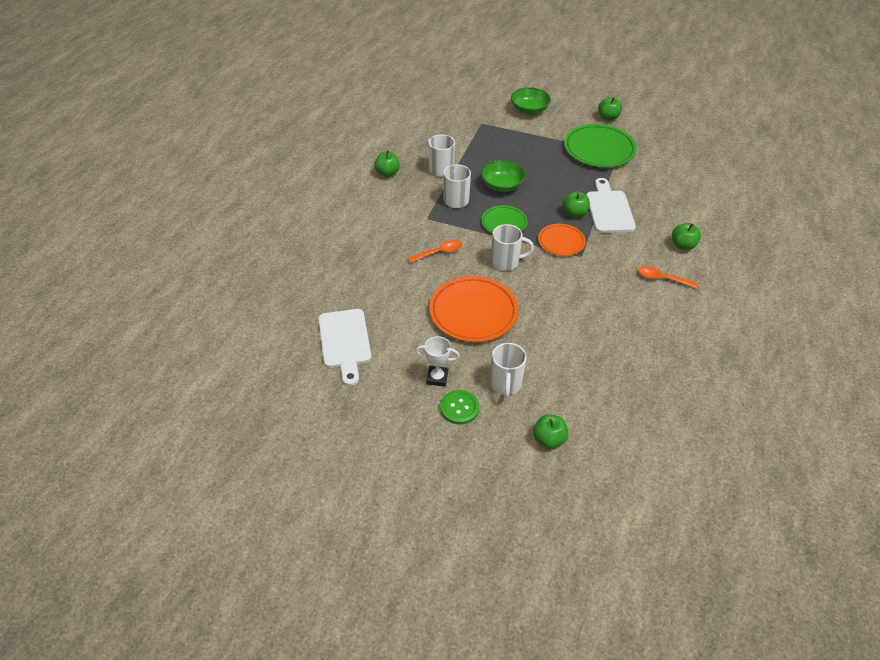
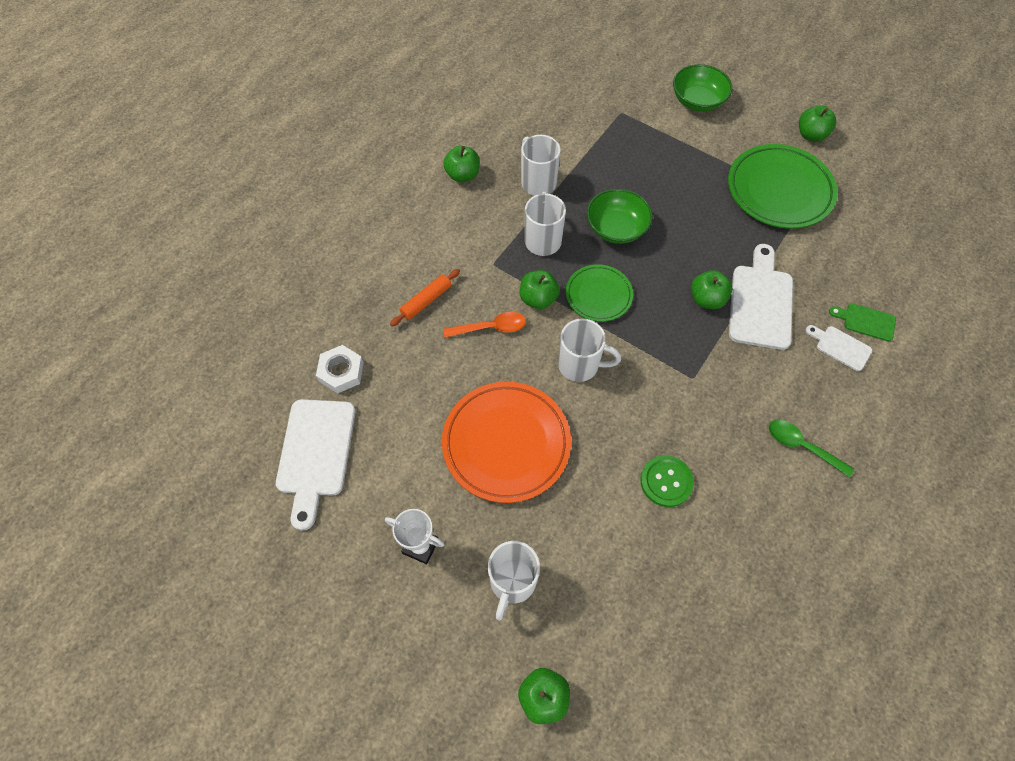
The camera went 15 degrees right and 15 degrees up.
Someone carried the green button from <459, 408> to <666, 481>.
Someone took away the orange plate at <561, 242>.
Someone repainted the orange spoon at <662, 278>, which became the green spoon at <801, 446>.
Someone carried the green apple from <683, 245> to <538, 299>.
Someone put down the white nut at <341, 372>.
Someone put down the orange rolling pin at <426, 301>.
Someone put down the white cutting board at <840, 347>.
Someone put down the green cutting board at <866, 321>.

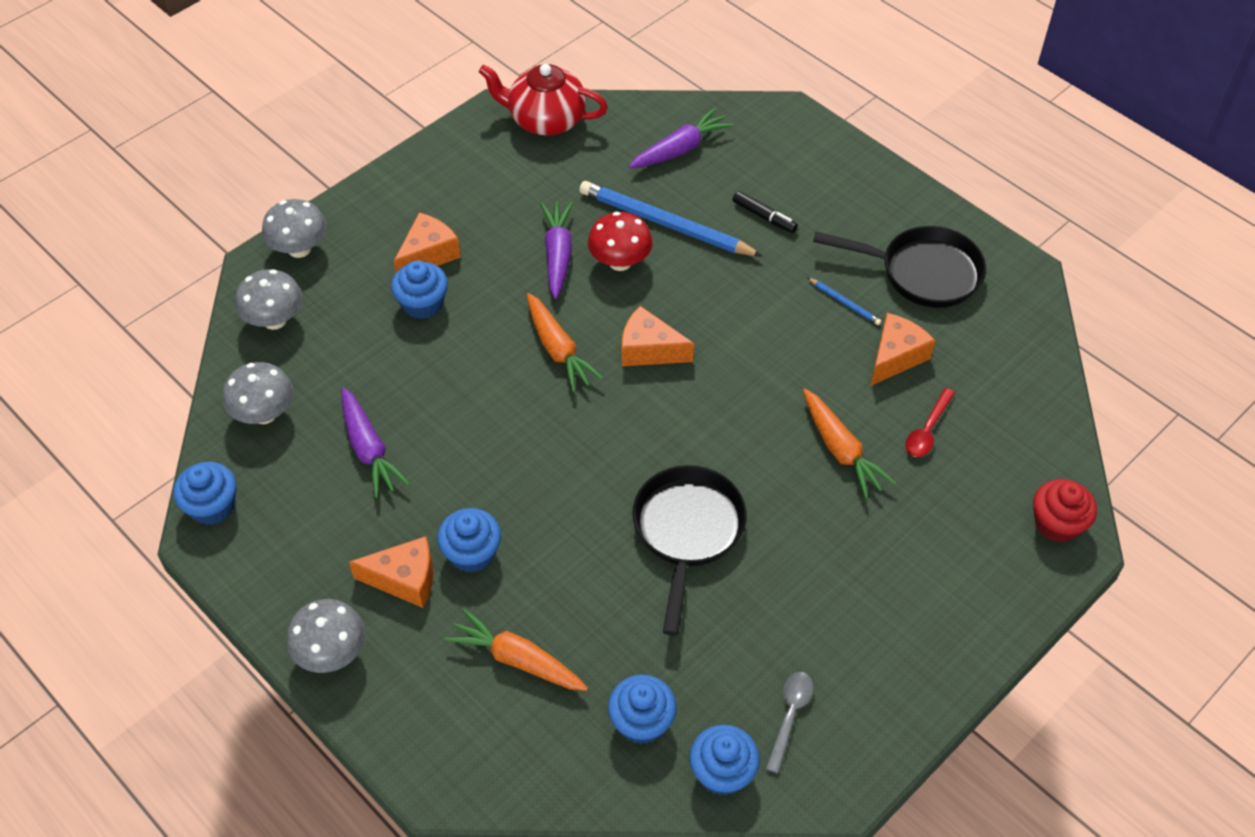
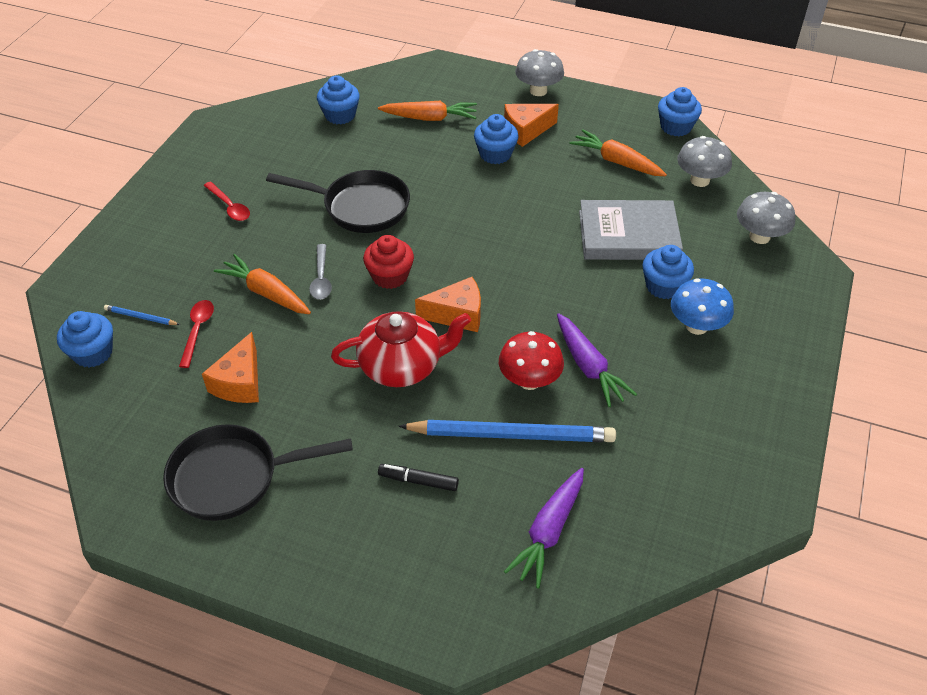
The camera went 155 degrees right and 5 degrees down.
Someone took away the grey mushroom at <299, 249>.
Someone took away the purple carrot at <369, 449>.
Someone swapped the orange cheese at <428, 255> for the blue mushroom at <696, 326>.
Someone carried the red teapot from <545, 120> to <402, 366>.
Someone carried the orange carrot from <558, 350> to <616, 162>.
Someone rotated the black pan at <687, 532> by 60 degrees counterclockwise.
Someone carried the blue cupcake from <722, 772> to <93, 353>.
Someone carried the grey spoon from <790, 716> to <321, 278>.
Someone carried the blue pencil from <844, 303> to <141, 317>.
Someone carried the red cupcake from <1057, 524> to <390, 276>.
Someone put down the red spoon at <229, 207>.
Someone put down the grey book at <628, 235>.

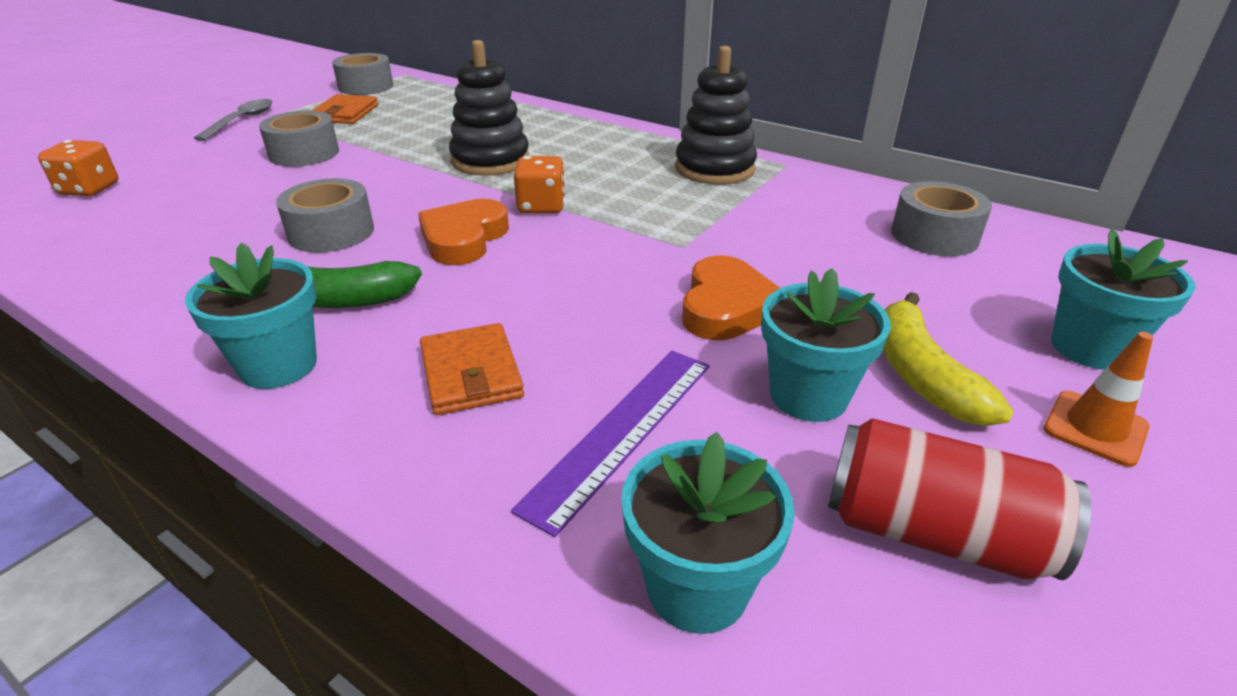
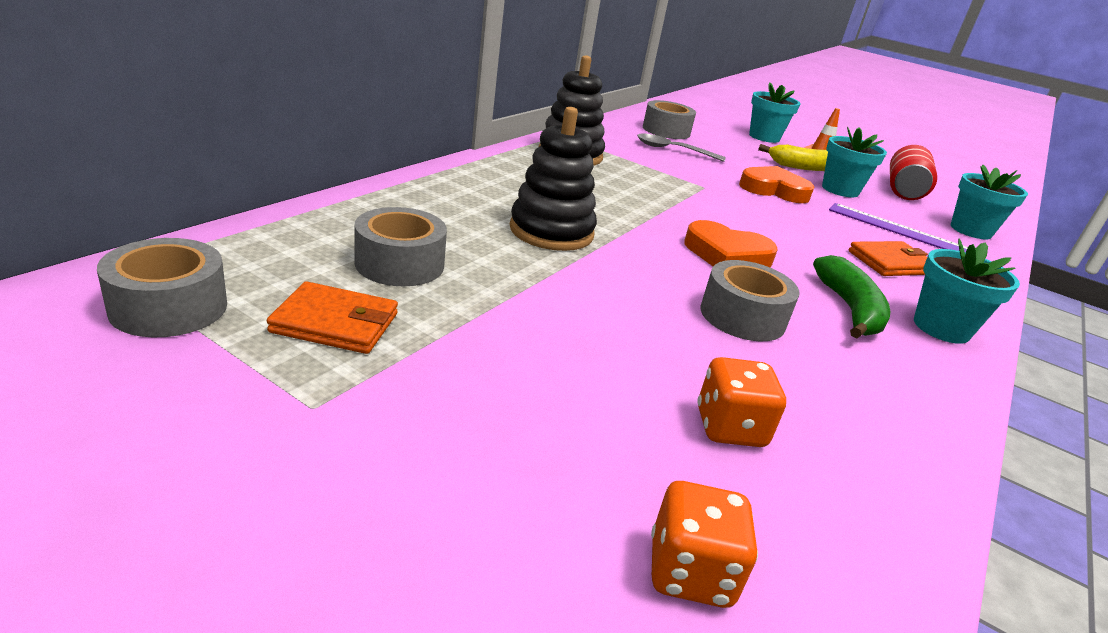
The camera went 95 degrees left and 5 degrees down.
Someone carried the grey spoon from <242, 121> to <673, 150>.
Someone carried the grey tape from <304, 153> to <400, 264>.
Someone carried the orange dice from <541, 207> to <730, 428>.

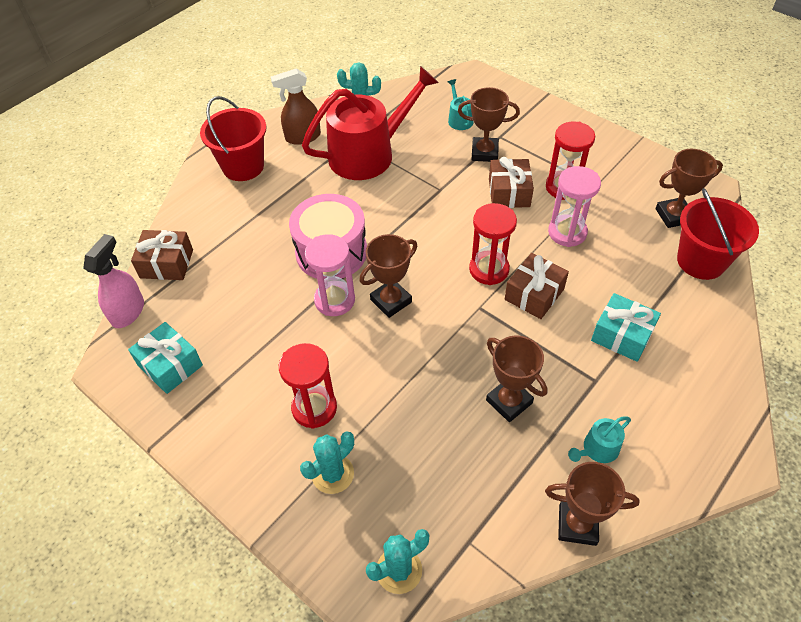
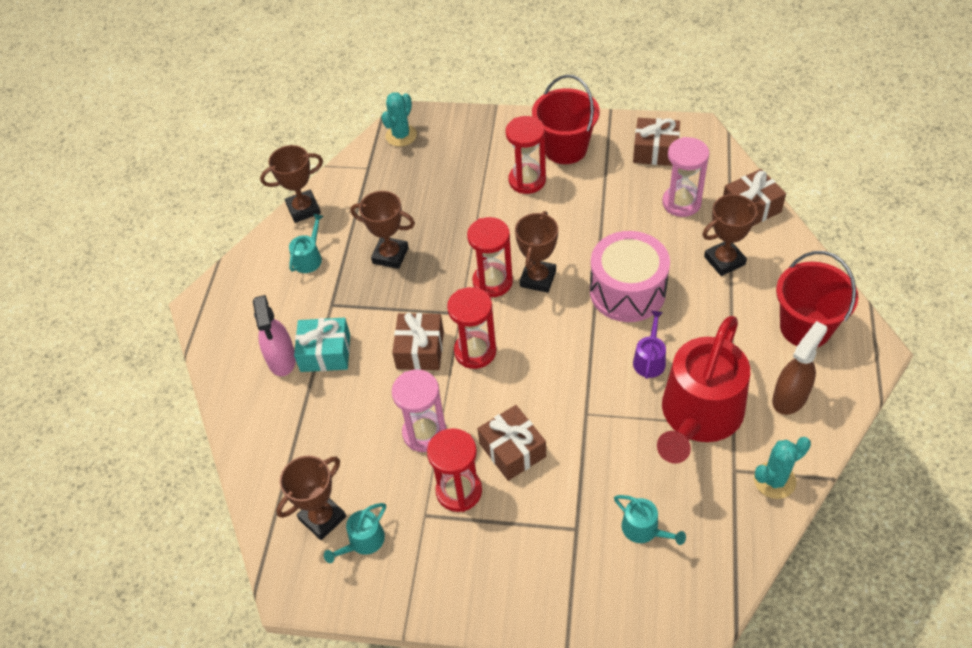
The camera went 150 degrees right and 0 degrees up.
Someone carried the pink spray bottle from <128, 312> to <281, 359>.
Someone repainted the turquoise gift at <170, 365>, which became the brown gift at <655, 151>.
Someone took away the turquoise cactus at <333, 474>.
Someone carried the pink hourglass from <334, 300> to <681, 203>.
Someone carried the brown trophy from <484, 152> to <724, 261>.
Someone carried the red bucket from <701, 261> to <565, 148>.
Someone put down the turquoise watering can at <363, 541>.
Someone put down the red hourglass at <492, 282>.
Someone put down the purple watering can at <649, 360>.

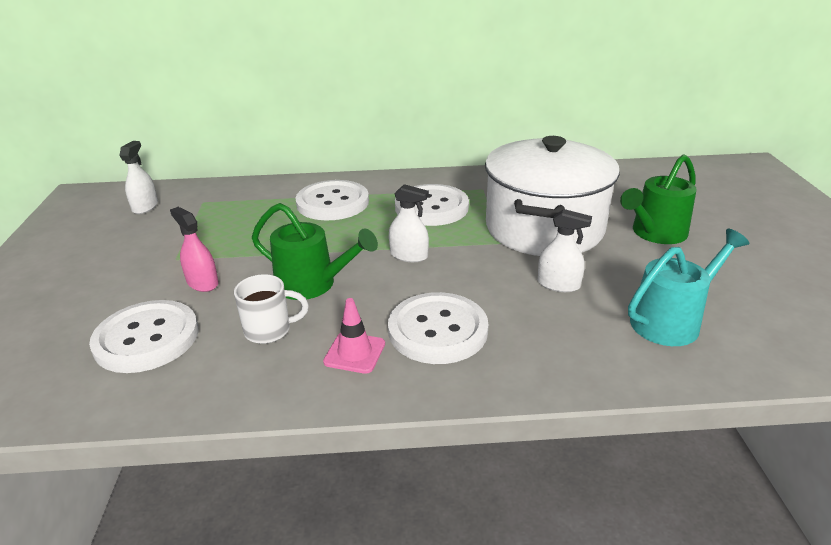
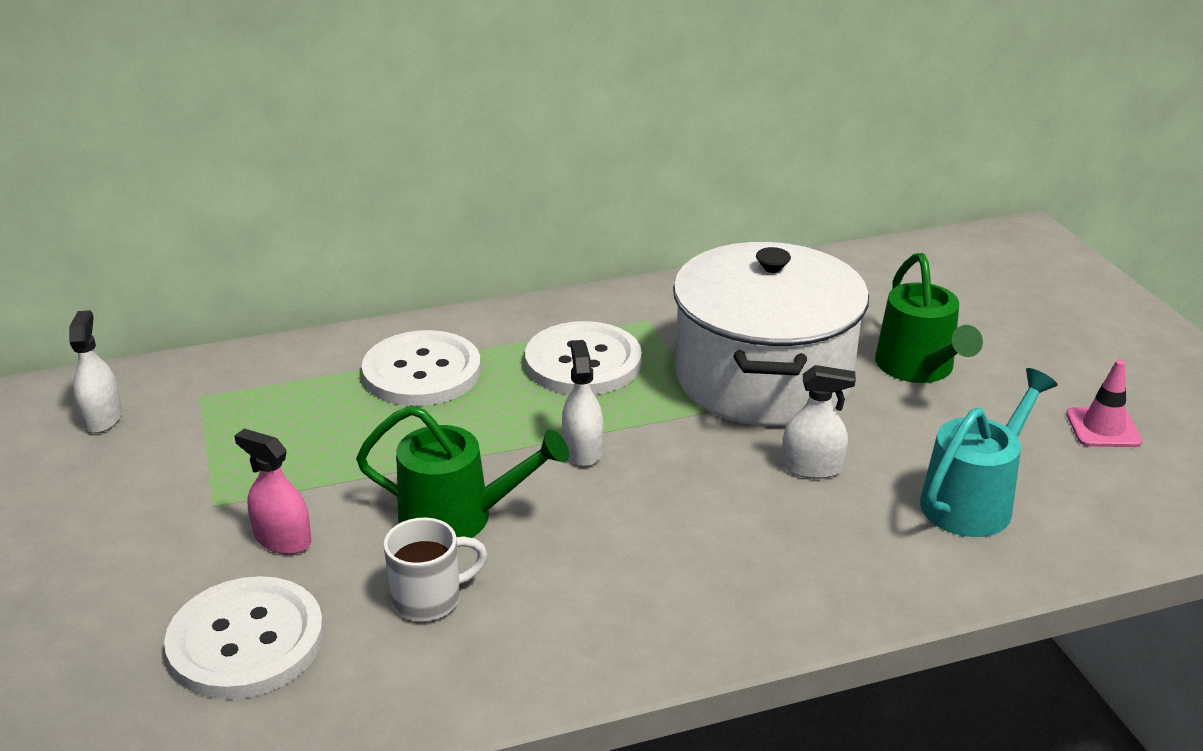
The camera went 15 degrees left and 0 degrees up.
Someone carried the pink traffic cone from <354, 353> to <1103, 428>.
Someone took away the white button at <438, 330>.
Someone rotated the white spray bottle at <409, 255> by 105 degrees counterclockwise.
Someone rotated the green watering can at <655, 233> by 45 degrees counterclockwise.

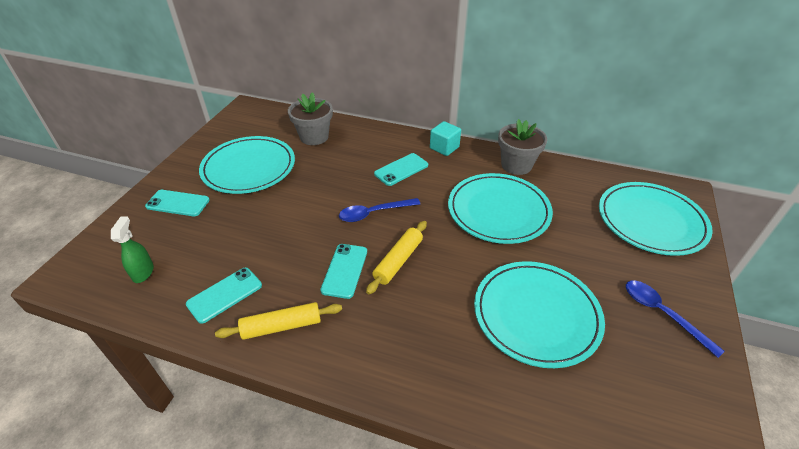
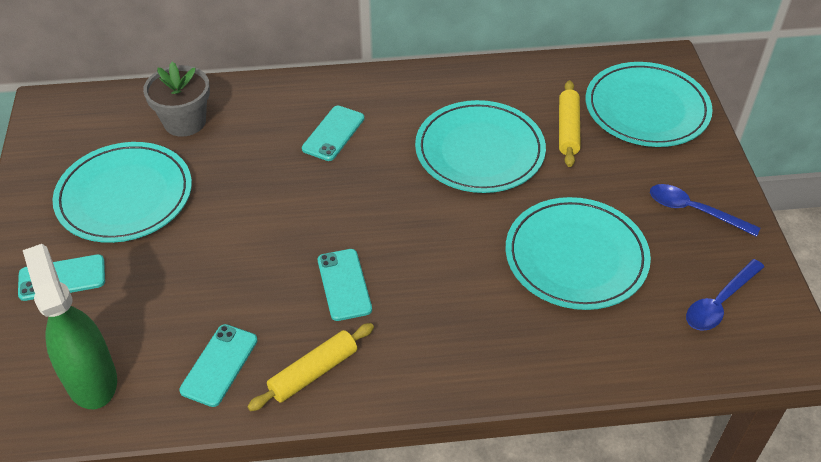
The camera went 25 degrees left and 5 degrees up.
Someone scaled the green spray bottle at <143, 272> by 1.92.
Someone carried the blue spoon from <374, 213> to <719, 302>.
Someone carried the yellow rolling pin from <398, 261> to <568, 129>.
Someone took away the turquoise cube at <444, 148>.
Someone took away the grey flower pot at <516, 165>.

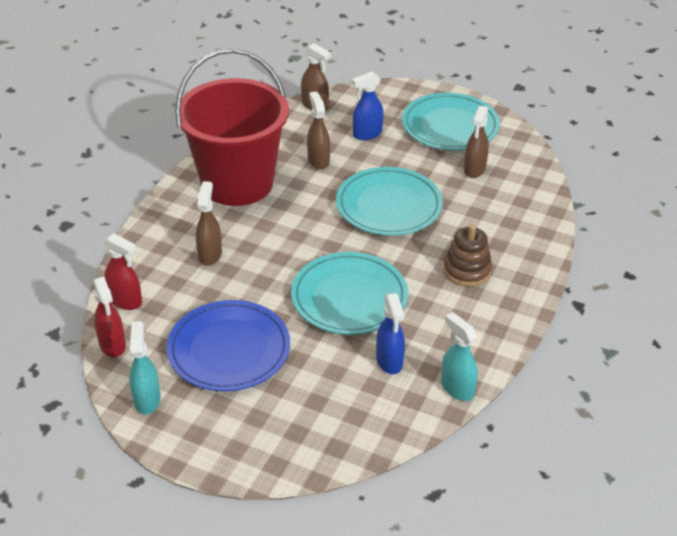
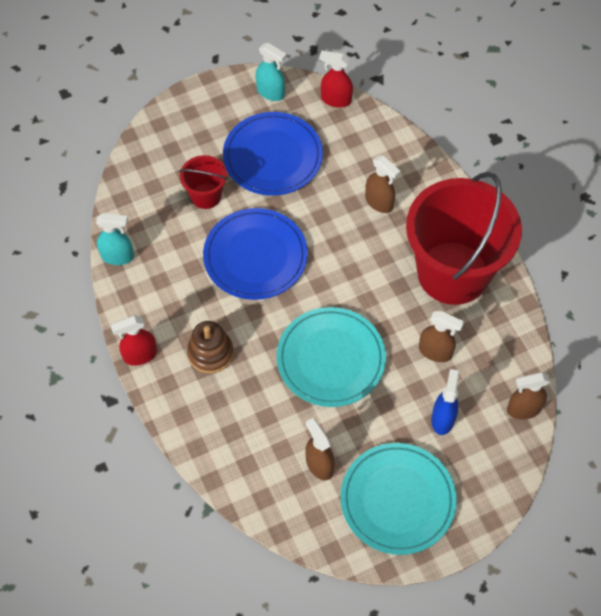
The camera went 130 degrees right and 20 degrees up.
Someone carried the red spray bottle from <126, 301> to <140, 355>.
Someone repainted the turquoise plate at <349, 297>, which became the blue plate at <255, 256>.
Someone took away the blue spray bottle at <389, 361>.
Someone put down the red bucket at <206, 196>.

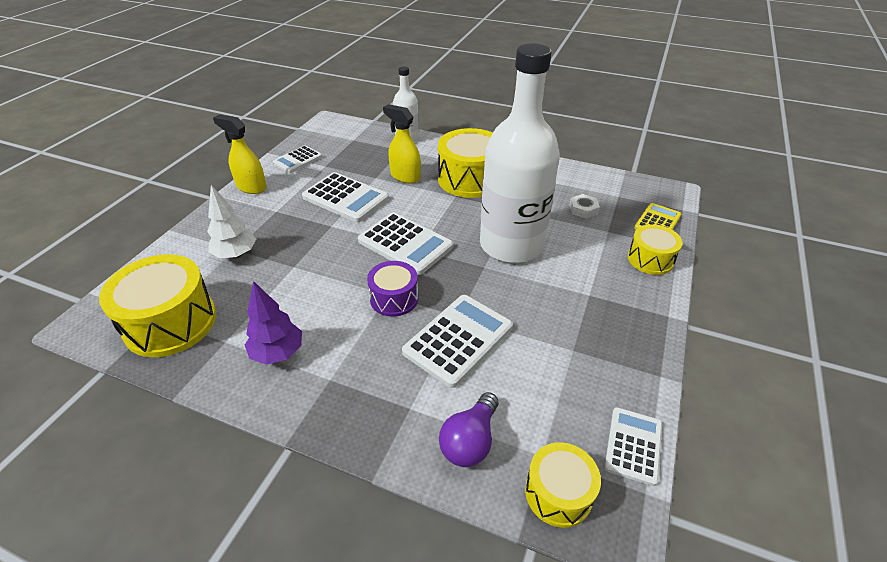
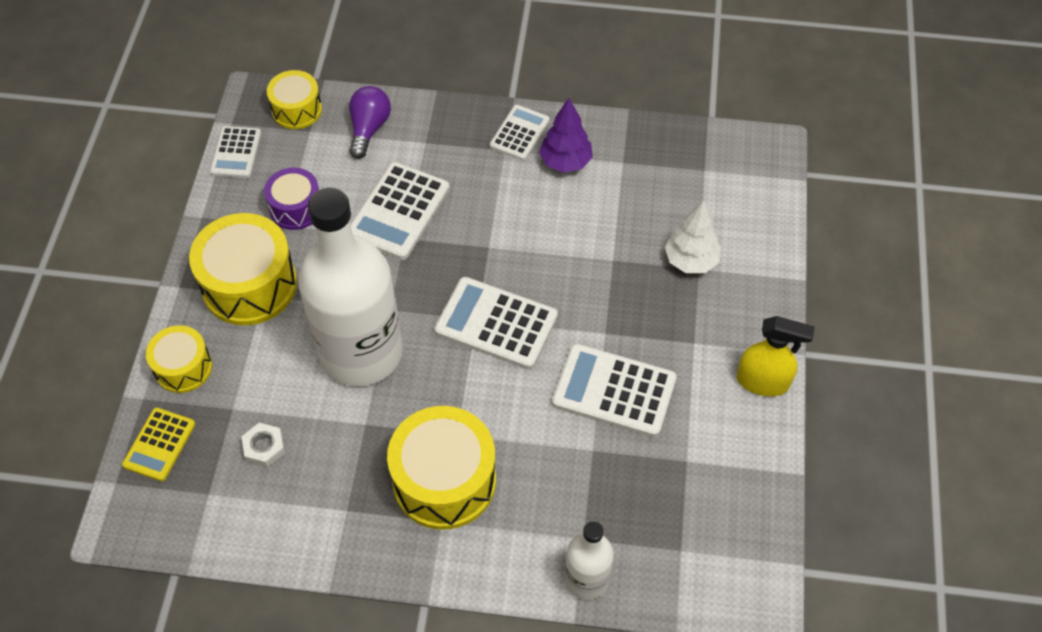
The camera went 165 degrees right and 15 degrees up.
Someone carried the yellow drum from <171, 322> to <249, 285>.
Someone carried the white calculator from <298, 160> to <519, 133>.
Someone carried the purple drum from <394, 298> to <296, 208>.
Someone took away the yellow spray bottle at <405, 176>.

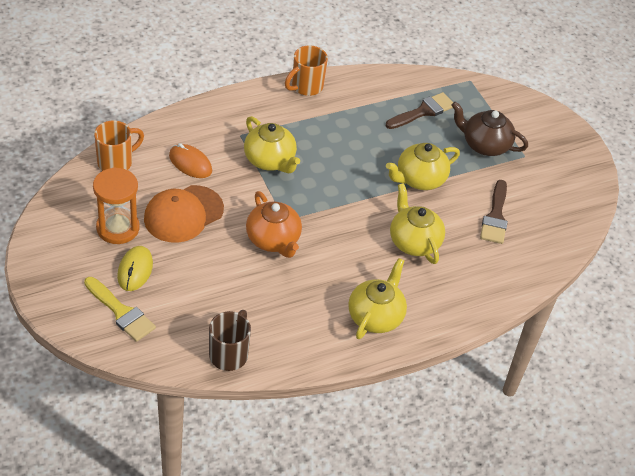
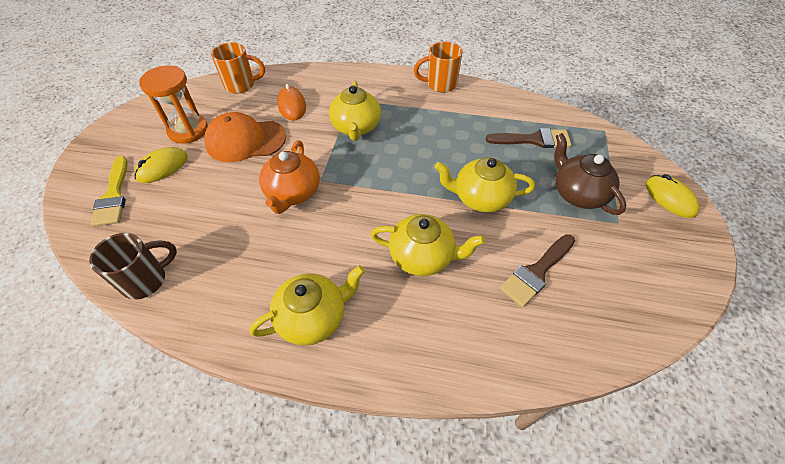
The camera went 40 degrees right and 5 degrees up.
Someone rotated the yellow teapot at <414, 241> by 90 degrees clockwise.
Someone put down the yellow mouse at <670, 198>.

